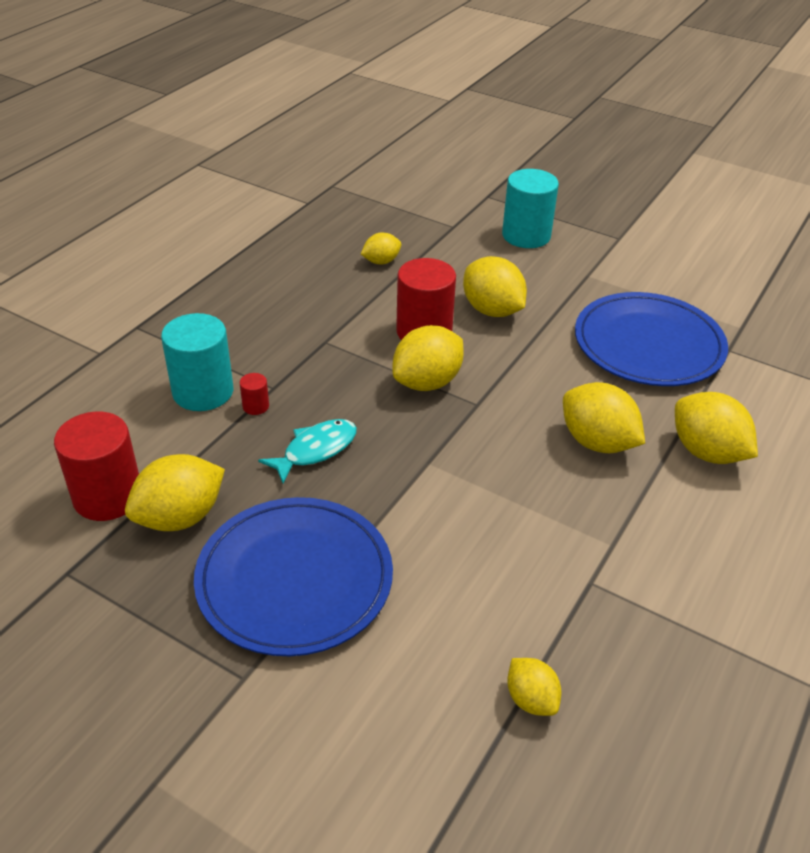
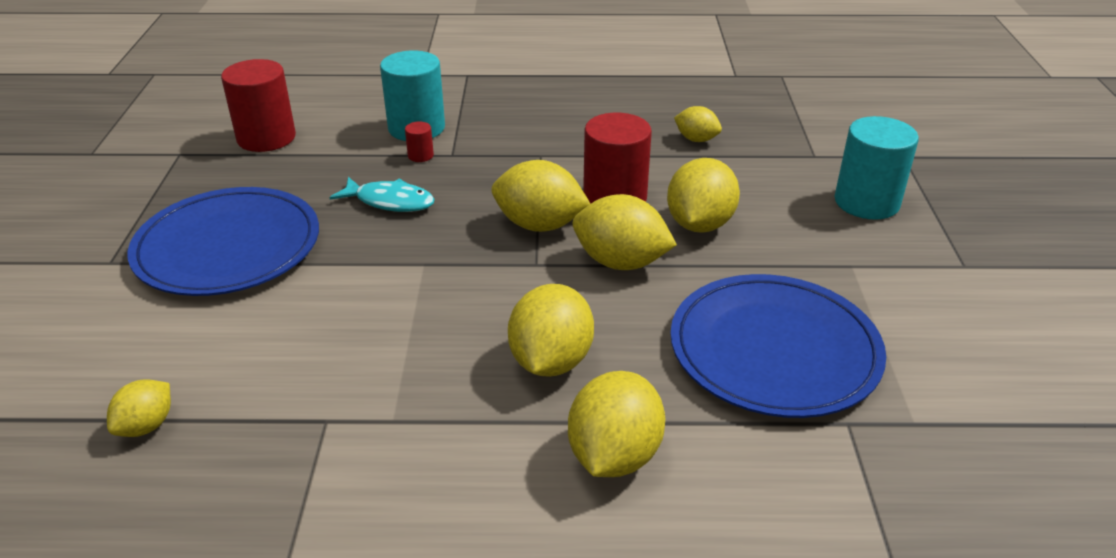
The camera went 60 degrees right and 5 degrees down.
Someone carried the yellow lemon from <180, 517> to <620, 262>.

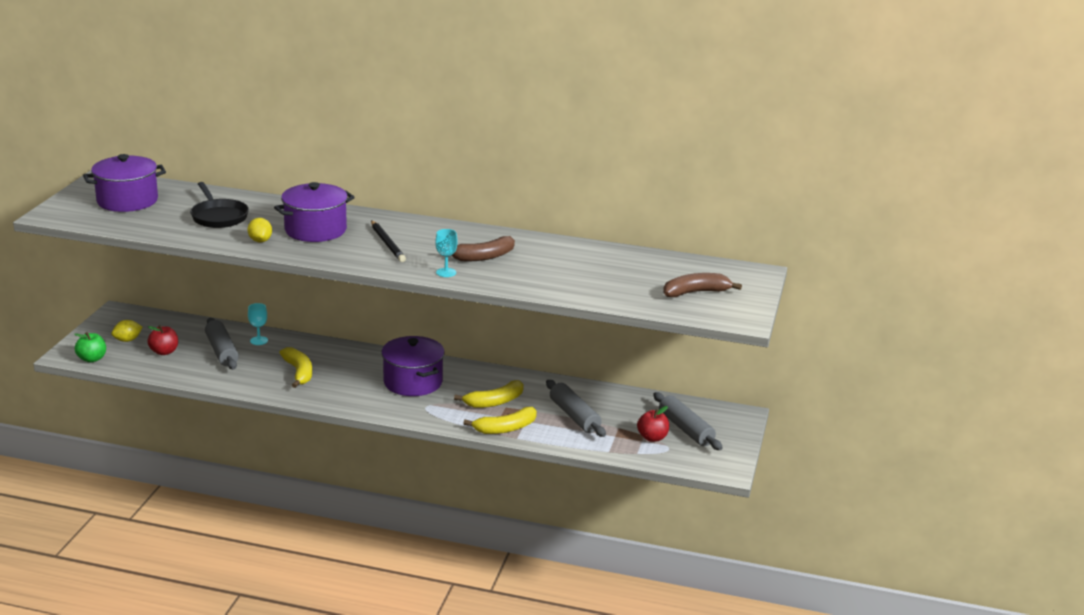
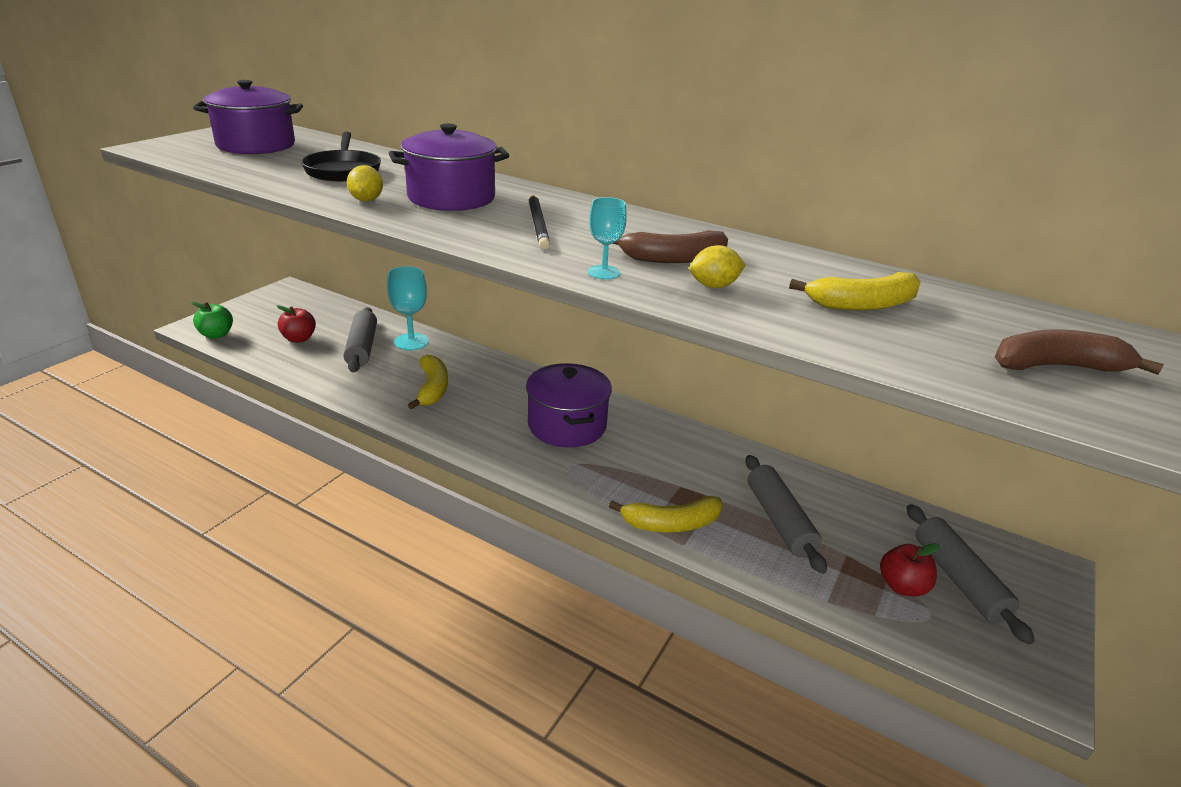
The camera went 15 degrees right and 5 degrees up.
Someone carried the yellow lemon from <127, 340> to <714, 286>.
Someone scaled the turquoise goblet at <259, 341> by 1.64.
Someone carried the yellow banana from <494, 402> to <862, 304>.

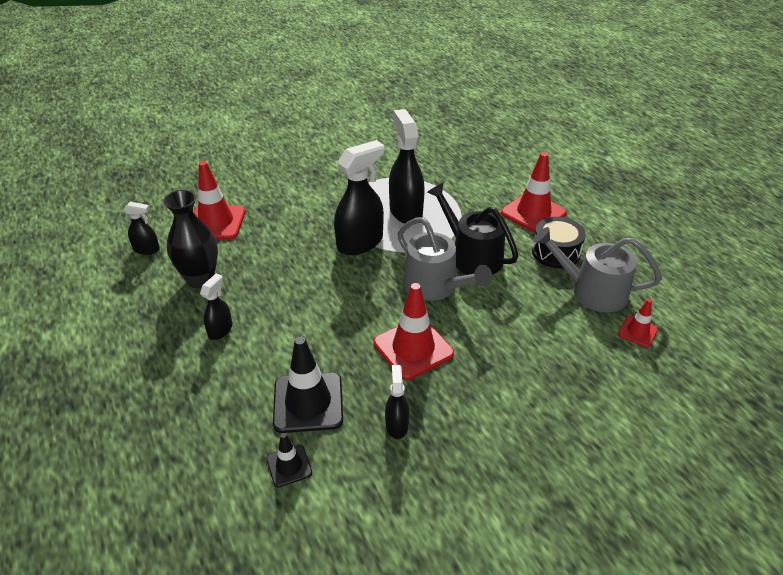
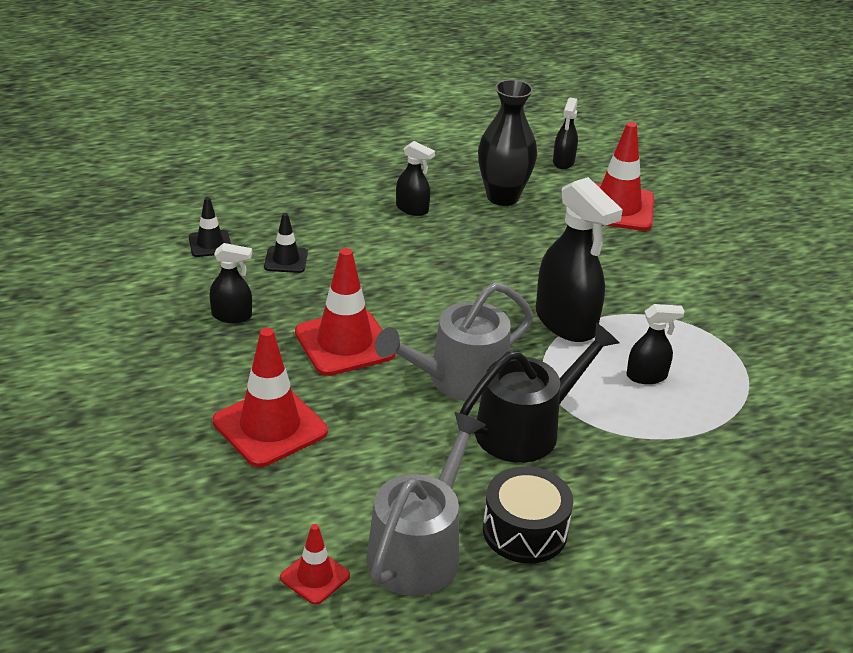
The camera went 95 degrees right and 5 degrees down.
Someone scaled the black traffic cone at <308, 402> by 0.53.
Someone scaled the black spray bottle at <405, 211> by 0.52.
Someone carried the red traffic cone from <533, 213> to <270, 427>.

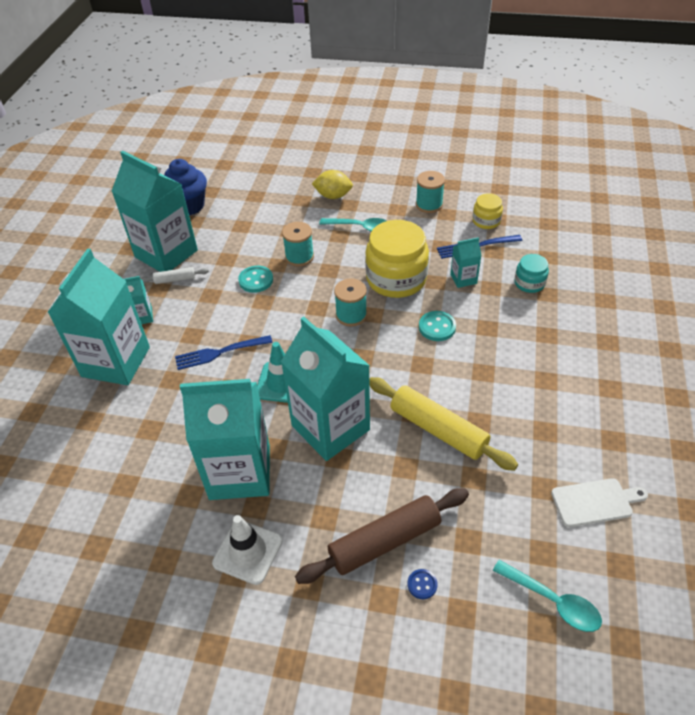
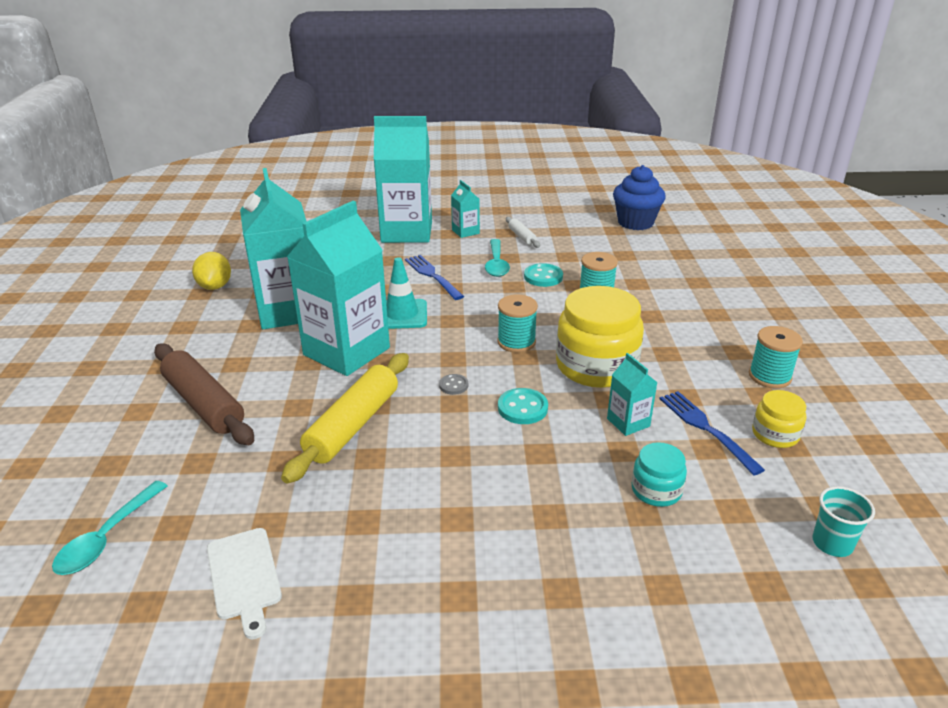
The camera went 75 degrees right and 15 degrees down.
Someone took away the turquoise carton at <166, 254>.
Someone took away the white traffic cone at <247, 552>.
Someone carried the yellow lemon from <333, 196> to <215, 286>.
Someone carried the turquoise spoon from <360, 227> to <496, 264>.
Someone took away the blue button at <422, 584>.
Someone put down the grey button at <453, 385>.
Someone put down the turquoise cup at <832, 543>.

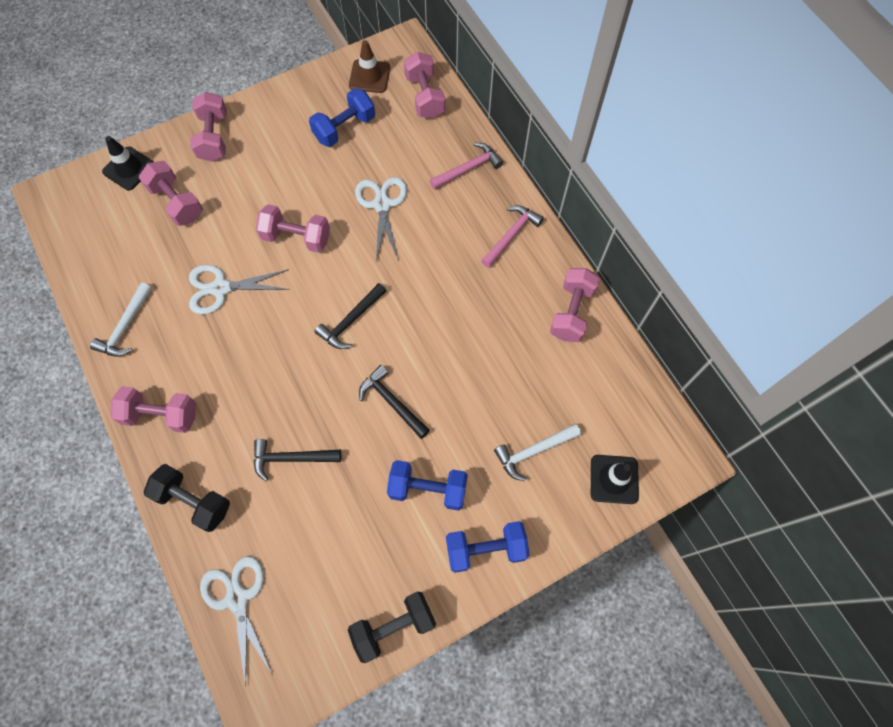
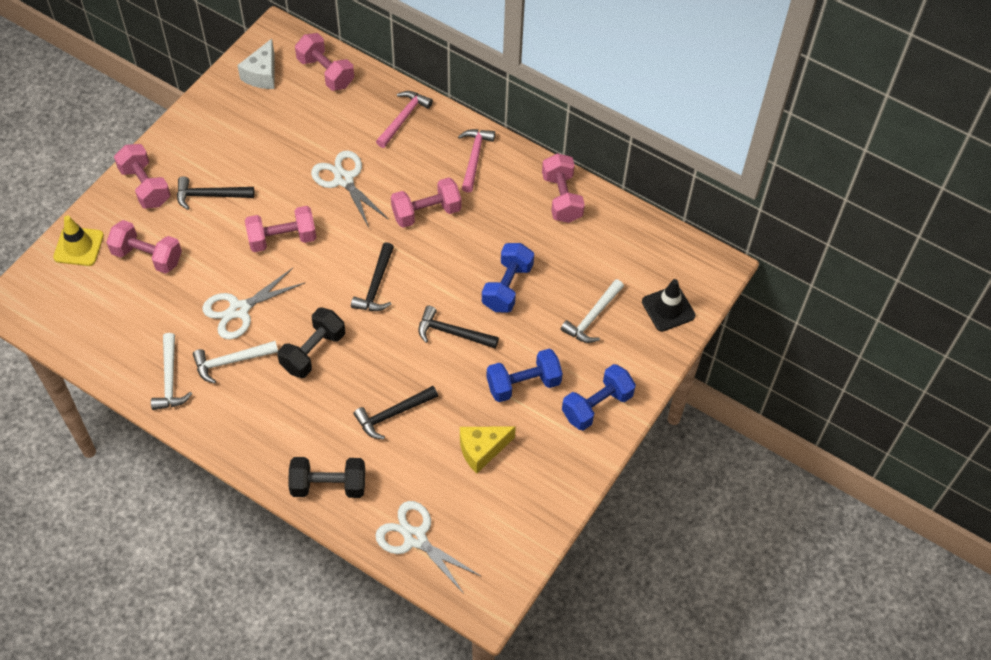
The camera went 30 degrees left and 10 degrees down.
Someone repainted the black traffic cone at <129, 168>, which became the yellow traffic cone at <78, 246>.
Someone carried the pink dumbbell from <161, 415> to <426, 212>.
Someone carried the blue dumbbell from <344, 128> to <507, 287>.
Someone carried the black dumbbell from <394, 627> to <313, 351>.
Someone swapped the brown traffic cone at <369, 76> for the white cheese at <262, 74>.
Someone put down the black hammer at <210, 195>.
Someone put down the white hammer at <231, 362>.
Someone put down the yellow cheese at <482, 450>.

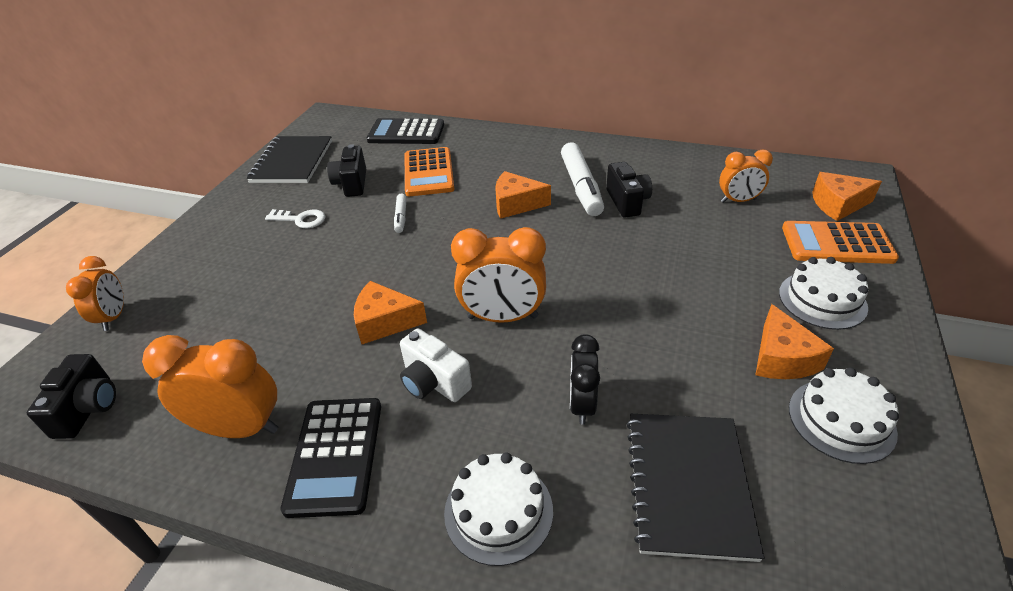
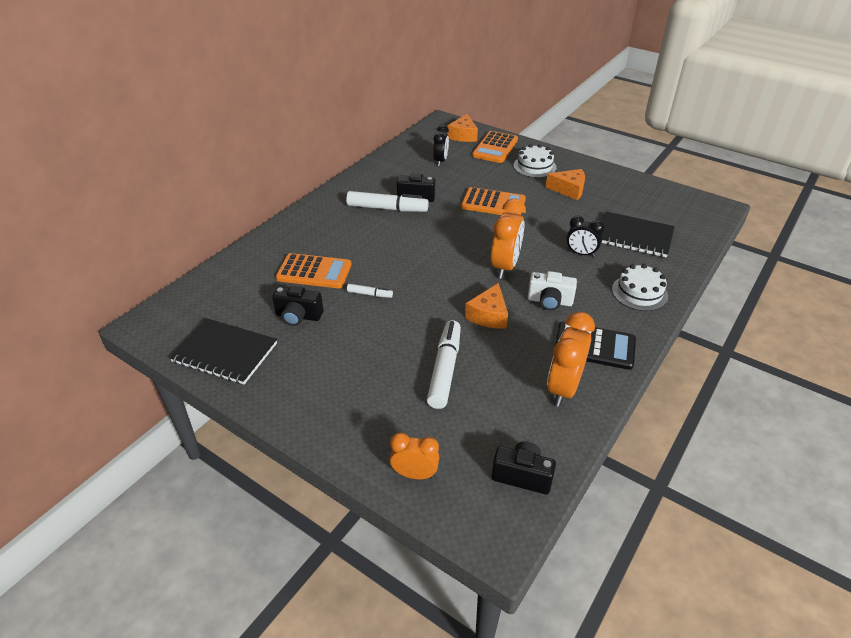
The camera went 75 degrees left and 0 degrees up.
Someone took away the white key at <301, 219>.
Someone took away the black calculator at <406, 133>.
Someone rotated the white camera at <434, 382> by 45 degrees clockwise.
Someone took away the orange cheese at <516, 204>.
Someone repainted the orange clock at <738, 201>, which became the black clock at <440, 161>.
Someone took away the white cake at <841, 420>.
Someone put down the white marker at <445, 369>.
Someone put down the orange calculator at <493, 203>.

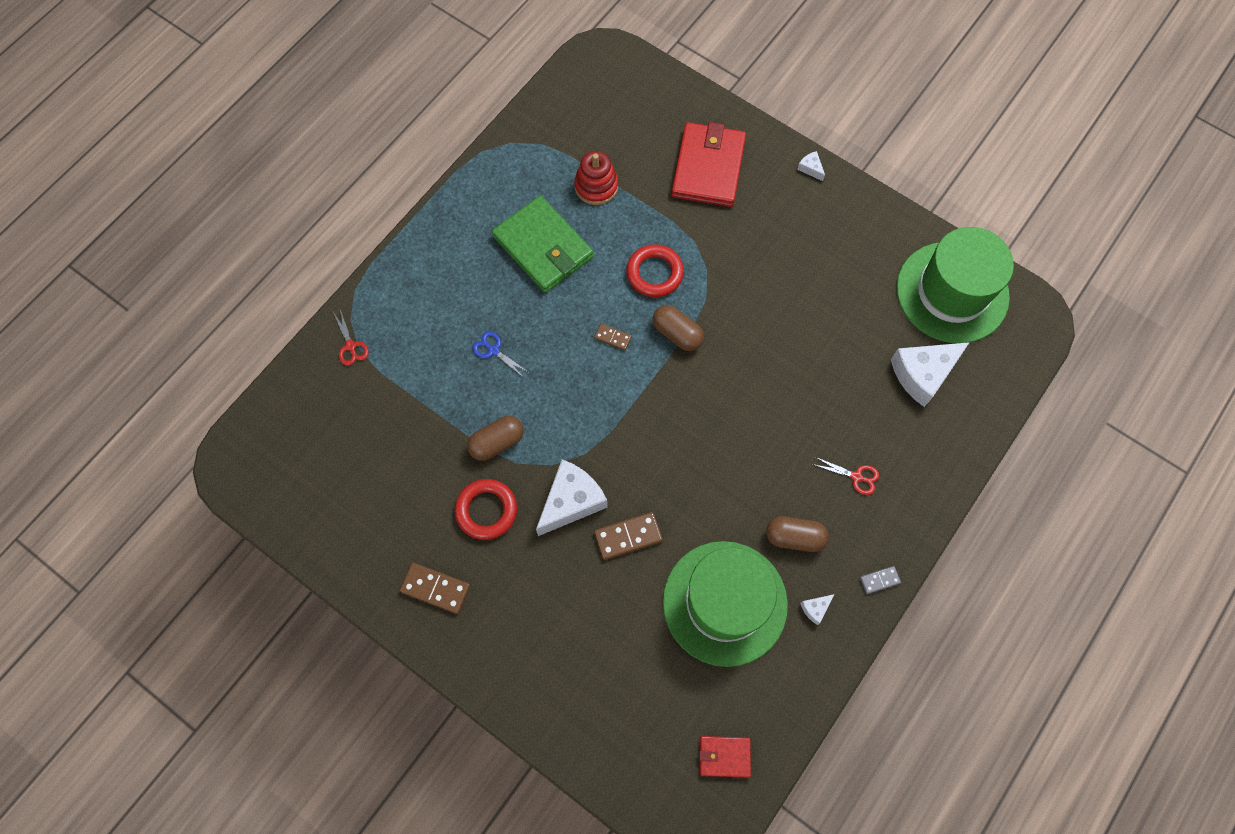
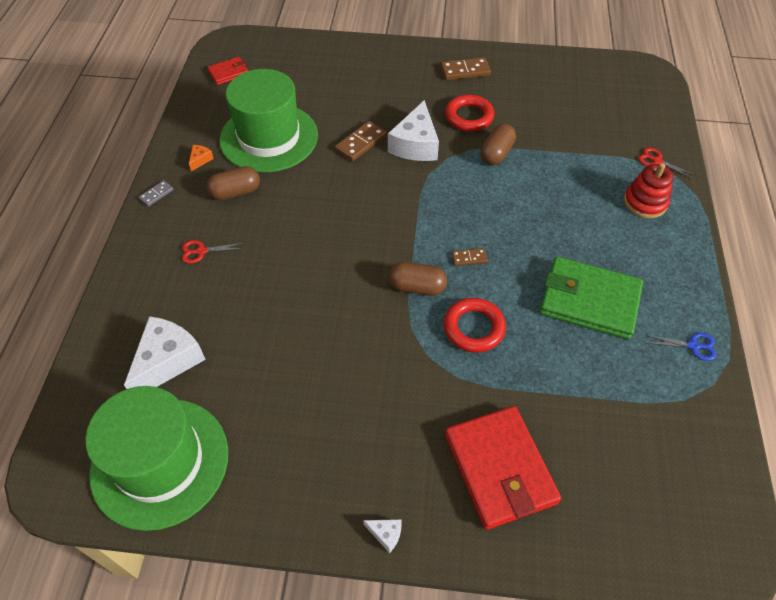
The camera went 150 degrees right and 15 degrees down.
Someone carried the blue scissors from <493, 350> to <693, 346>.
Someone carried the red stacking toy from <596, 186> to <645, 202>.
Someone repainted the white cheese at <815, 608>, which became the orange cheese at <200, 160>.

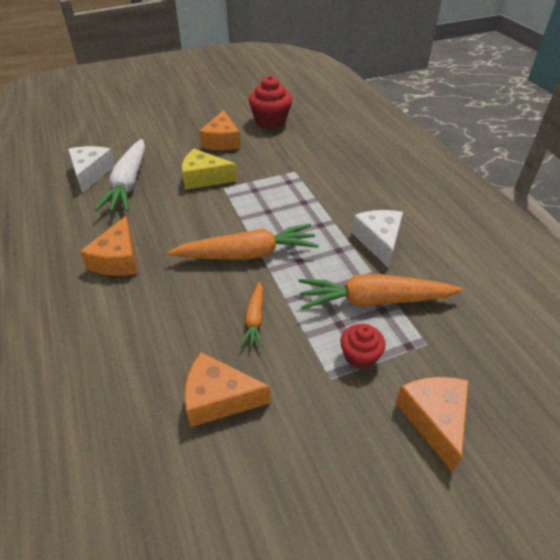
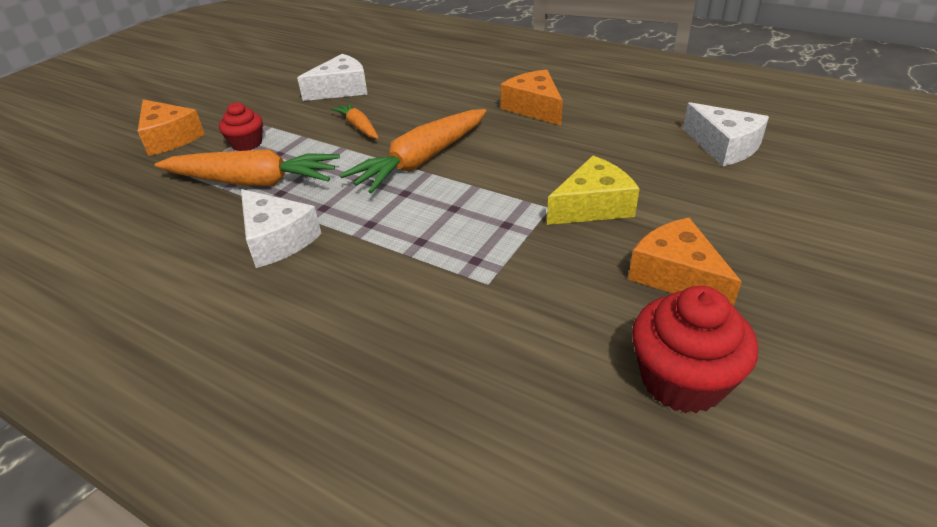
The camera went 145 degrees right and 5 degrees down.
Someone took away the white carrot at <128, 184>.
Someone repainted the orange cheese at <218, 398>, which became the white cheese at <341, 89>.
Someone rotated the orange carrot at <374, 300> by 45 degrees clockwise.

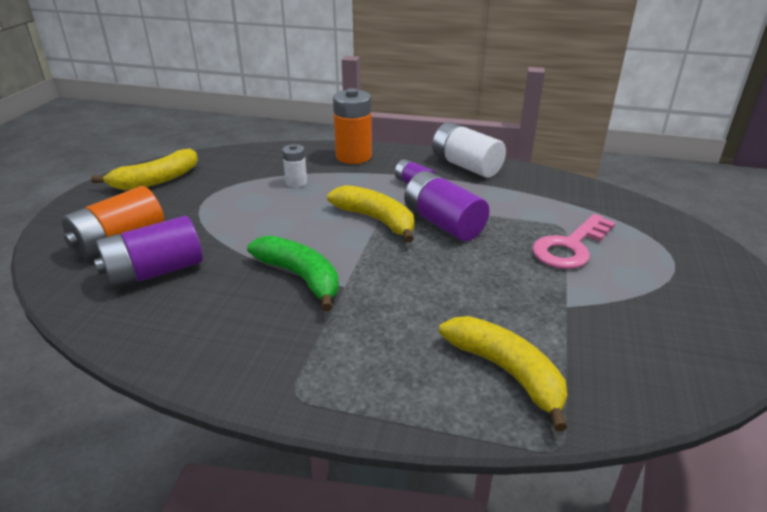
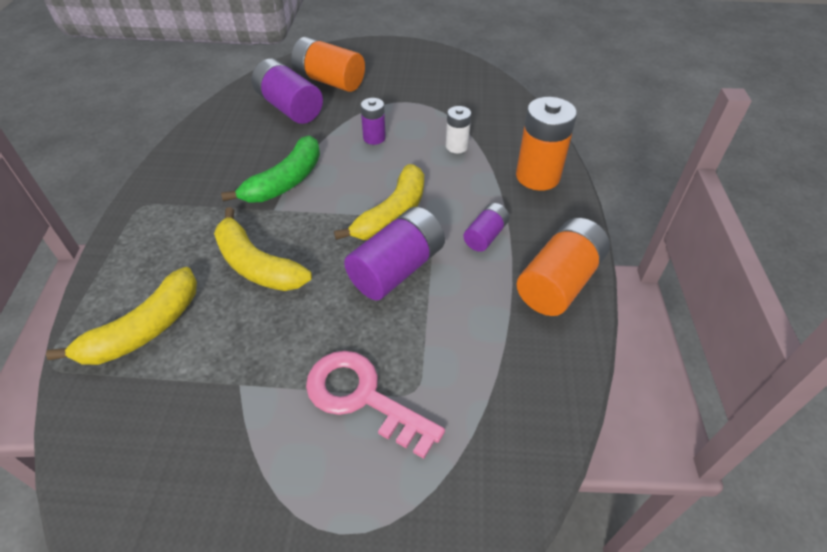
The camera went 80 degrees right and 15 degrees up.
Someone carried the yellow banana from <156, 180> to <256, 265>.
Someone repainted the white battery at <466, 166>, which became the orange battery at <559, 282>.
Someone put down the purple battery at <374, 138>.

